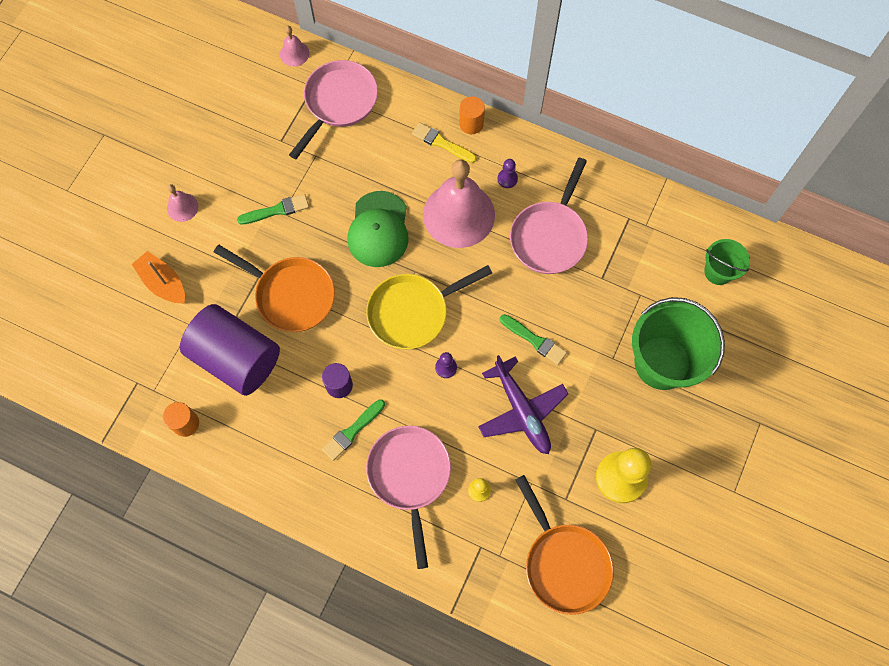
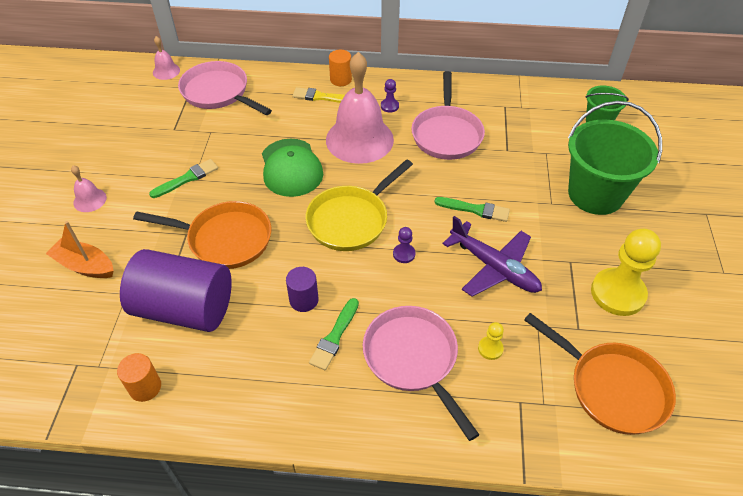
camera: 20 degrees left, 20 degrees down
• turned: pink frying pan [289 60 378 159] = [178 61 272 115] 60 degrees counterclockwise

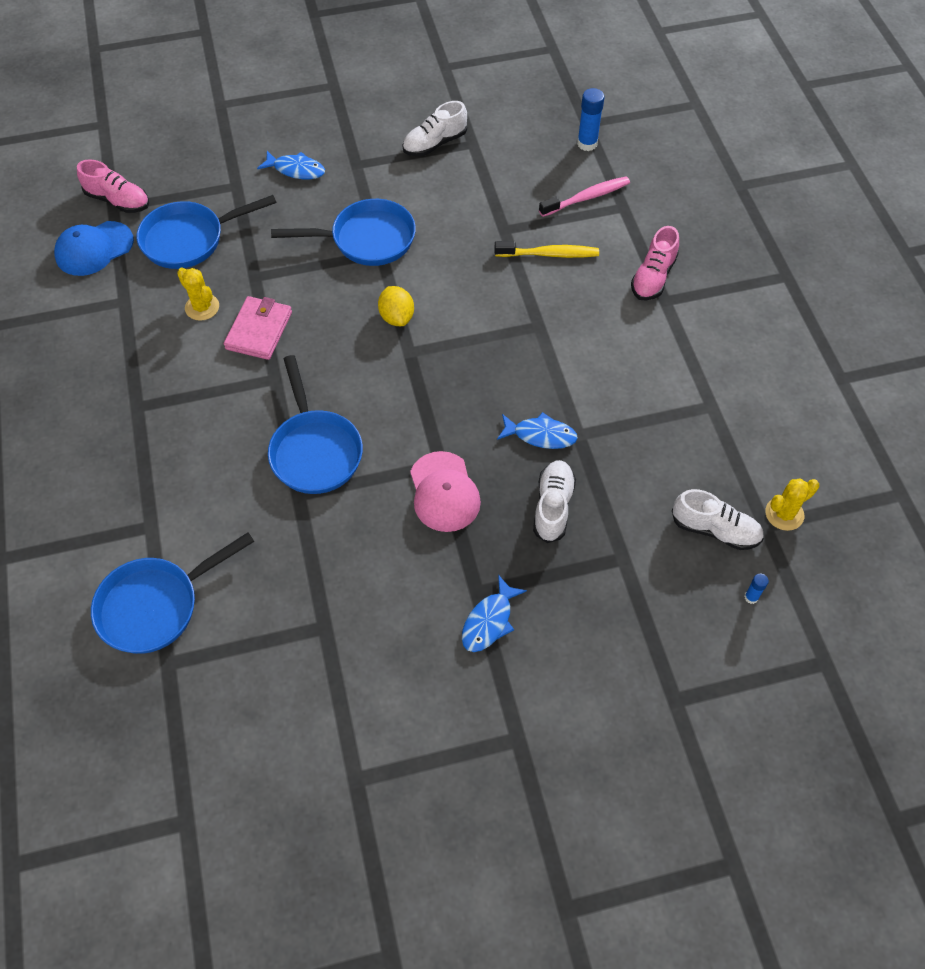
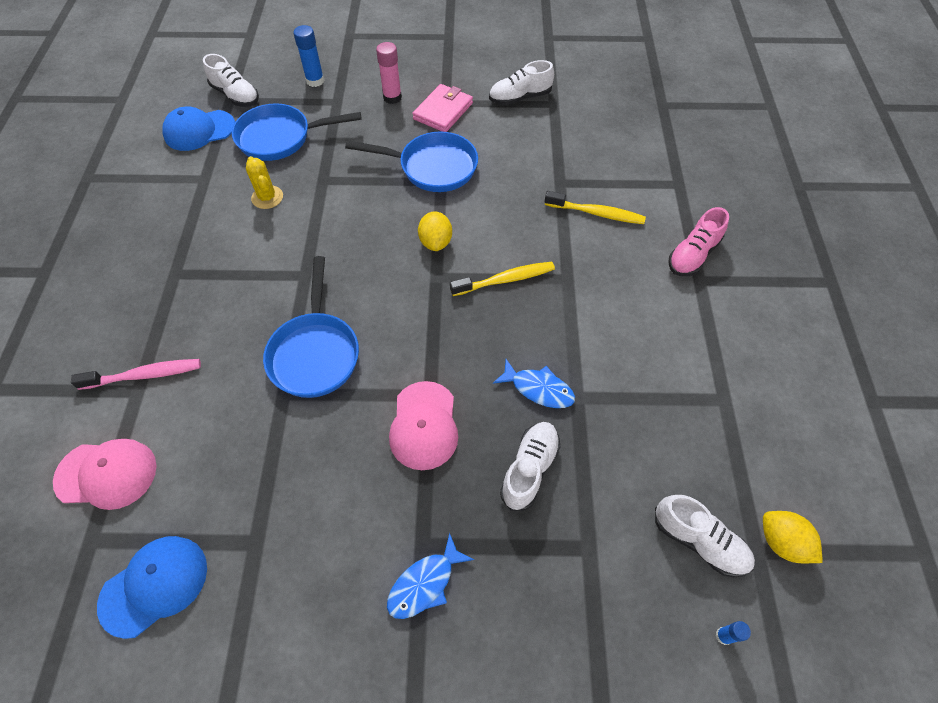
camera: 15 degrees right, 0 degrees up
• replaced: royal blue frying pan [91 532 255 654] to pink baseball cap [53 439 157 510]
• moved: pink toothbrush [539 176 630 217] to [71 359 201 390]
• added: royal blue baseball cap [97 536 207 639]
• recoloured: pink sneaker [77 159 149 213] to pure white sneaker [203 54 259 107]
• moved: royal blue glue stick [577 88 605 151] to [293 25 324 87]
• replaced: royal blue toy fish [257 151 325 179] to pink glue stick [376 42 402 104]
• moved: pink wallet [224 296 292 360] to [412 84 473 132]
• added: yellow toothbrush [450 262 555 296]
• replaced: yellow prickly plant [765 479 819 531] to yellow toy lemon [763 511 823 563]

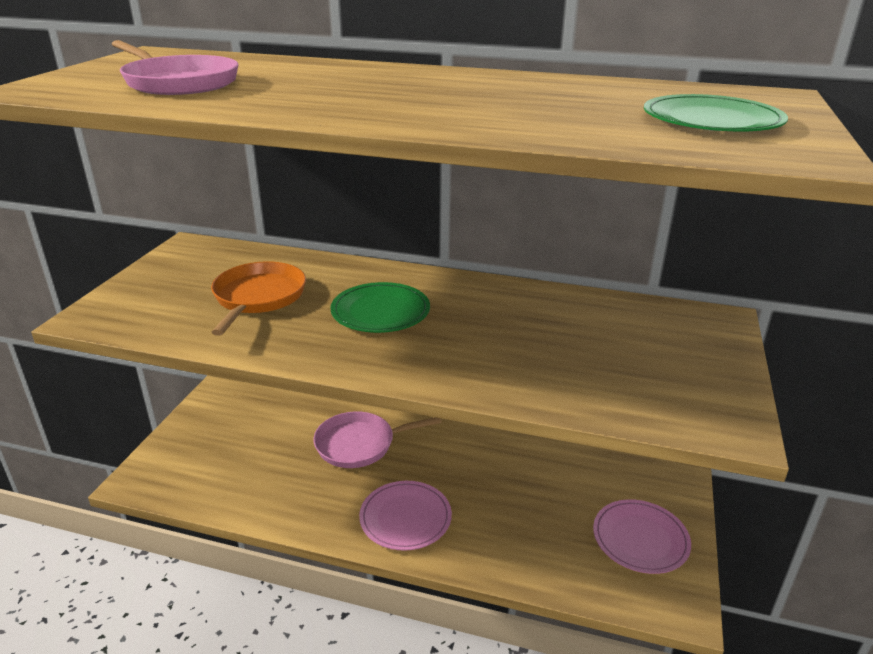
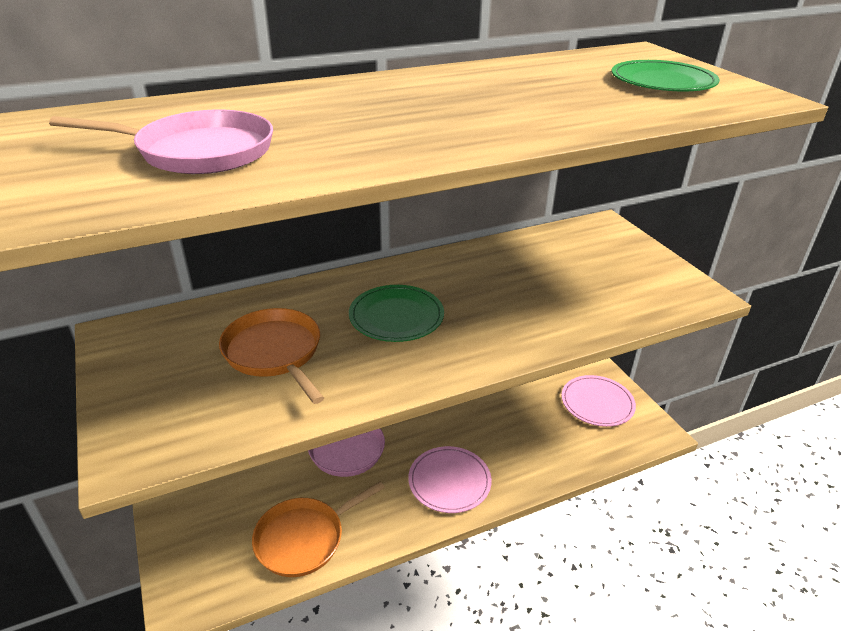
camera: 40 degrees left, 5 degrees up
• added: orange-coloured frying pan [252 481 385 577]

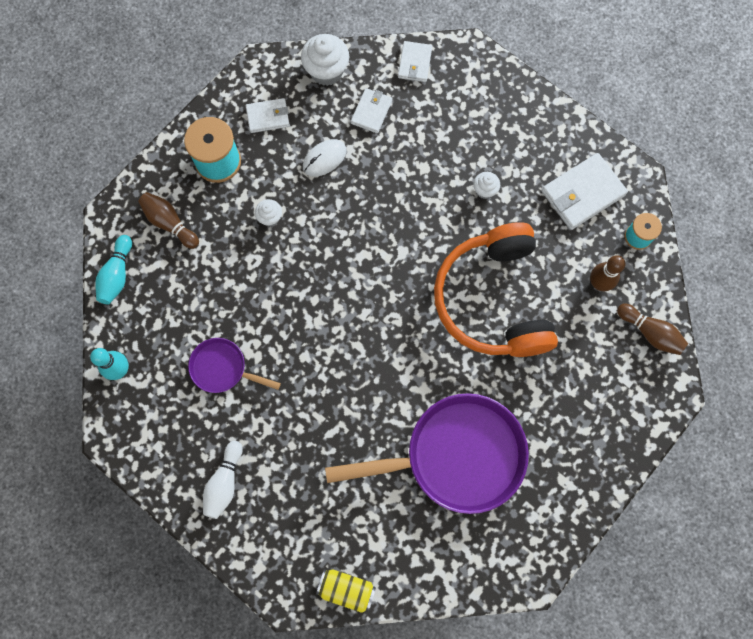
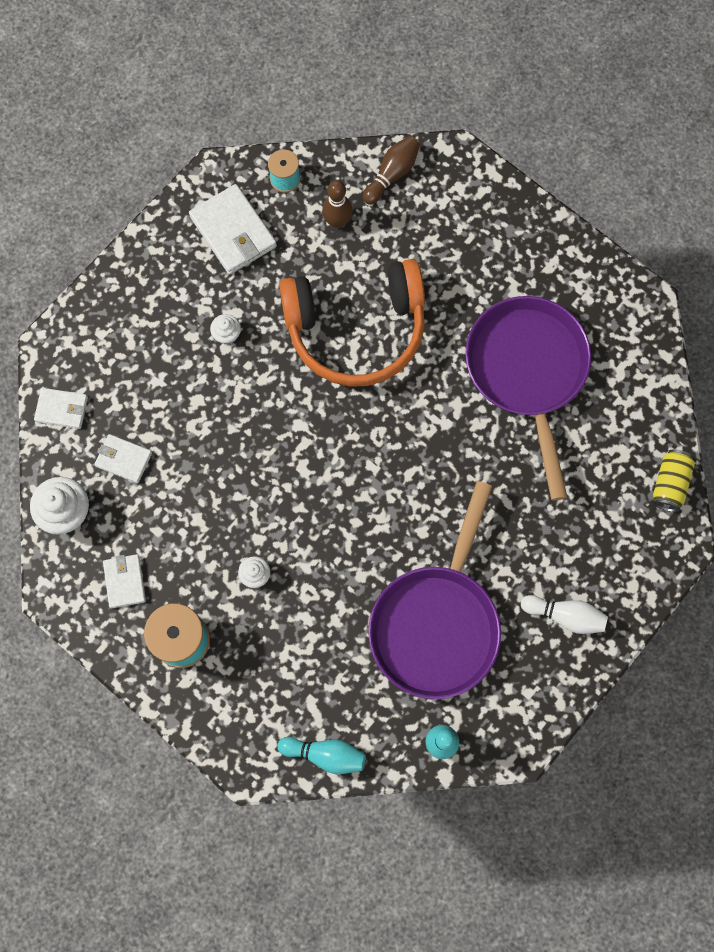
camera: 90 degrees left, 0 degrees up
• resized: purple frying pan [188 338 281 393] = [368 481 501 699] x2.05
• removed: brown bowling pin [138 192 199 249]
• removed: pure white PC mouse [303 139 347 177]

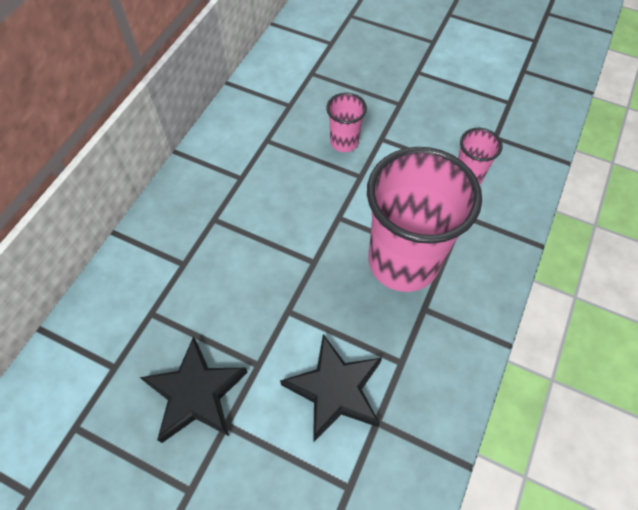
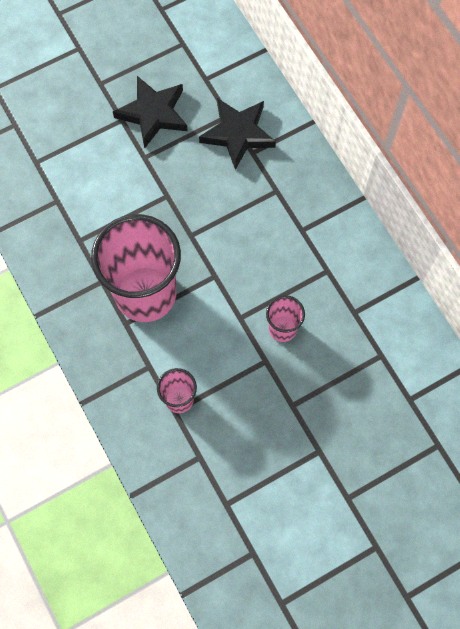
camera: 125 degrees right, 10 degrees up
• moved: jet-black five-pointed star [280 334 382 442] to [199 98 276 170]

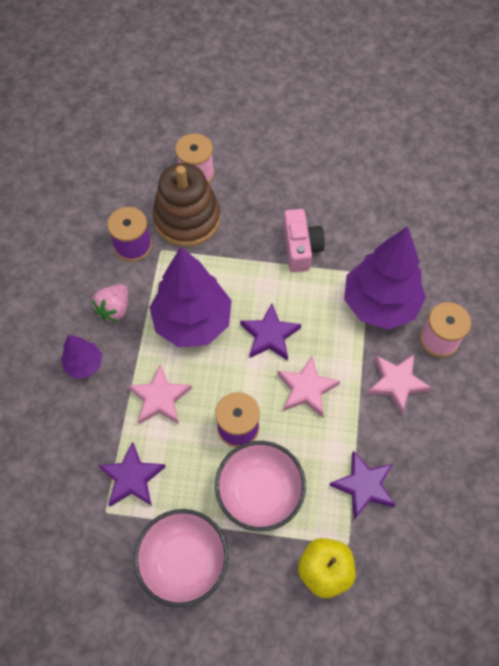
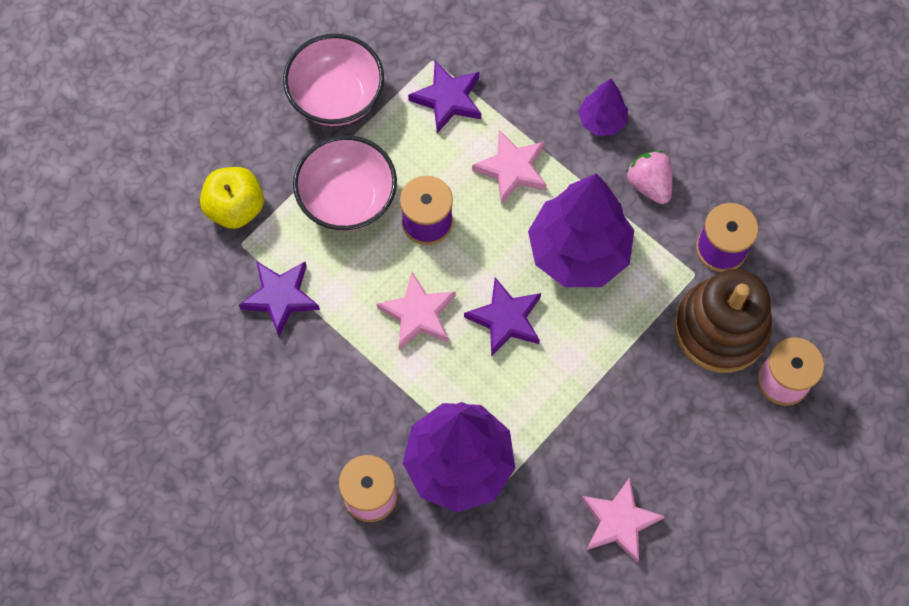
camera: 125 degrees right, 5 degrees up
• moved: pink five-pointed star [367 354 432 414] to [581 477 665 563]
• removed: pink photo camera [283 209 325 272]

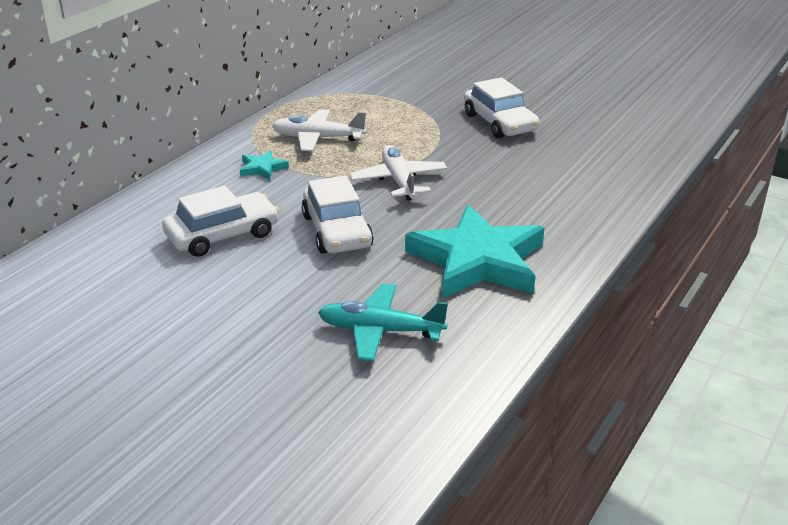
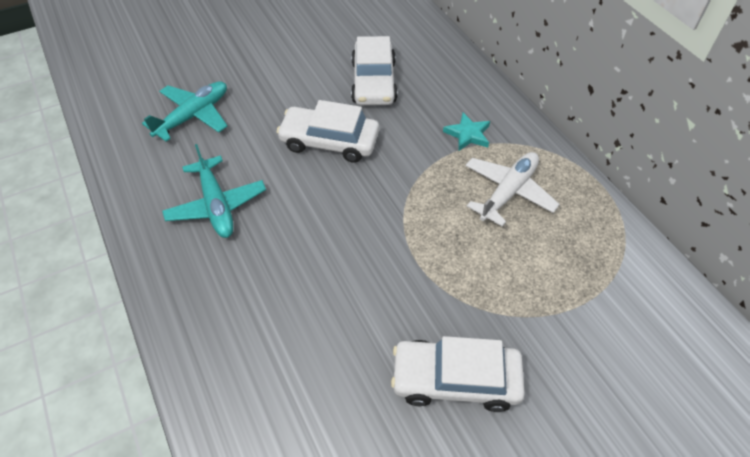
camera: 120 degrees right, 20 degrees up
• replaced: turquoise five-pointed star [405 205 544 298] to turquoise aeroplane [162 144 266 238]
• removed: pure white aeroplane [350 145 447 201]

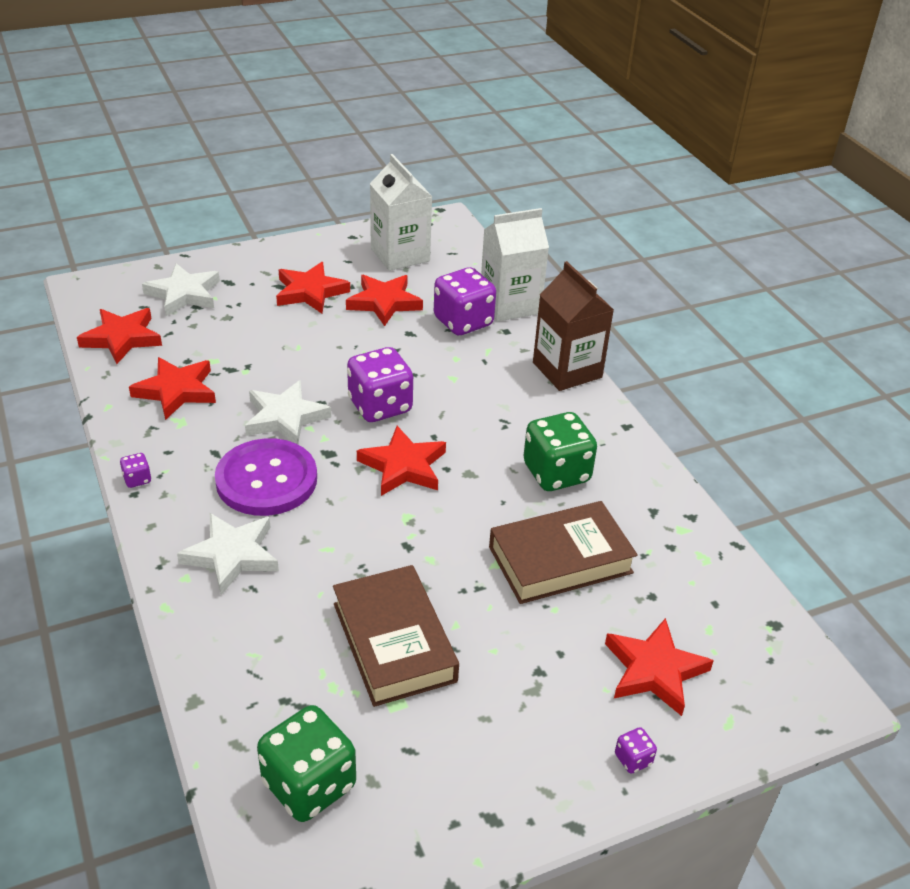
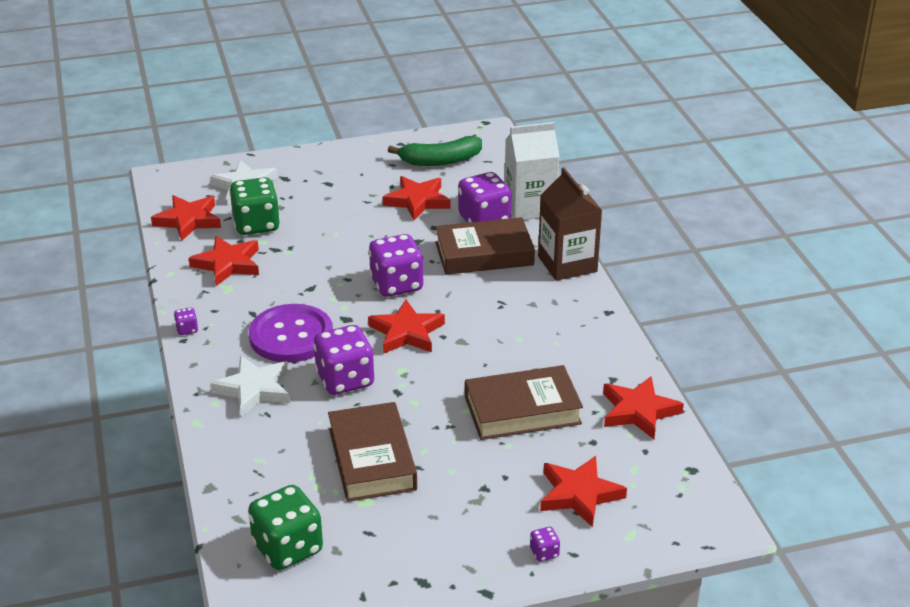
camera: 10 degrees right, 5 degrees down
• moved: leaf-green game die [523 412 597 491] to [229 177 280 235]
• added: purple game die [313 325 375 395]
• replaced: pure white juice carton [370 154 433 271] to leaf-green toy banana [388 136 482 166]
• added: brown hardcover [435 217 535 275]
• moved: red five-pointed star [276 262 350 313] to [603 376 684 439]
• removed: pure white five-pointed star [245 380 331 444]

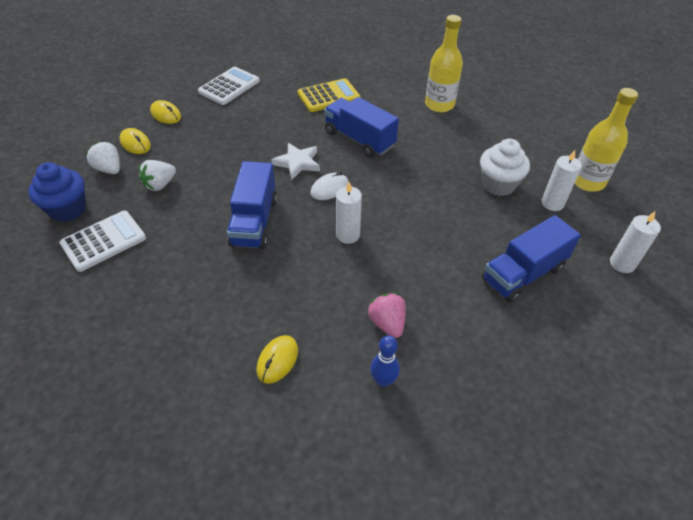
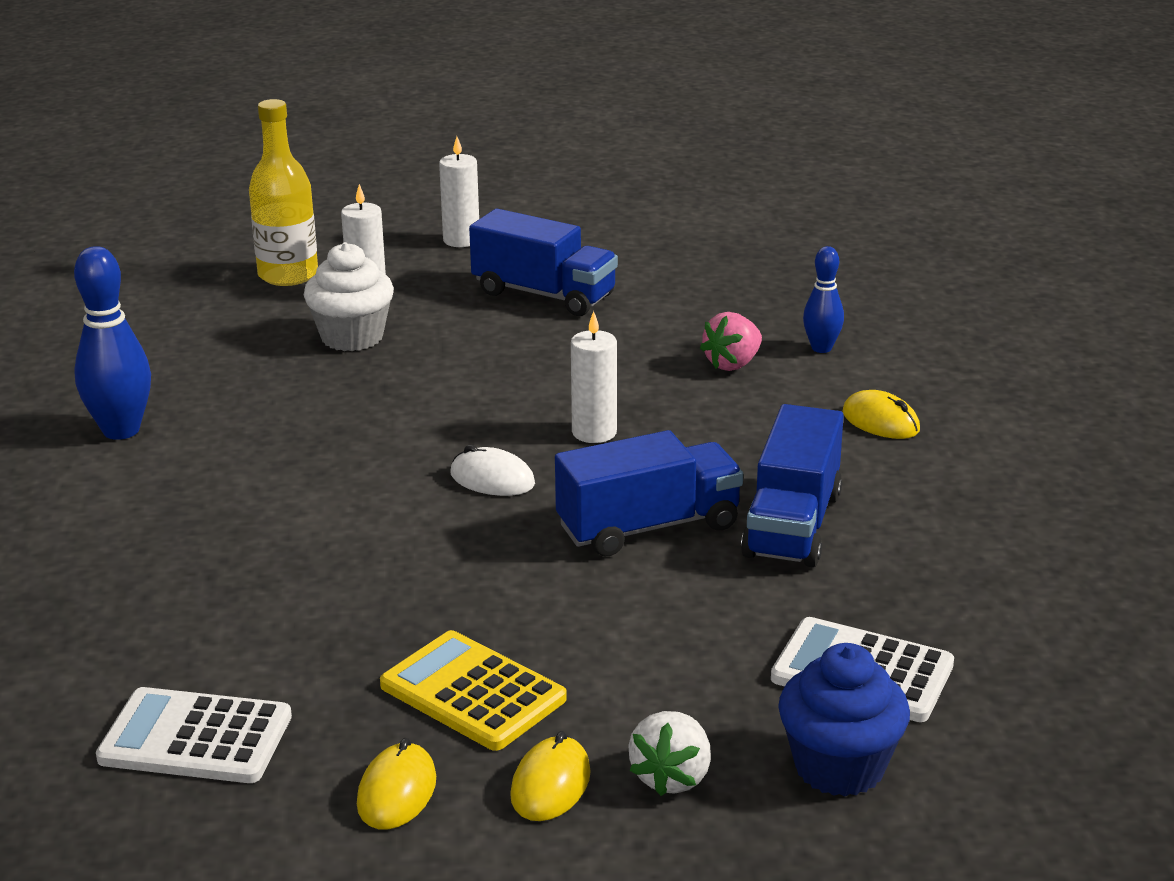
camera: 115 degrees left, 20 degrees down
• replaced: yellow bottle [425 15 463 112] to royal blue bowling pin [74 246 151 440]
• moved: yellow pocket calculator [298 78 360 112] to [380 630 567 751]
• moved: royal blue lorry [324 97 399 157] to [741 404 844 567]
• turned: yellow PC mouse [256 335 298 384] = [842 390 920 439] 45 degrees clockwise
• removed: pure white strawberry [139 160 176 191]
• removed: pure white five-pointed star [271 143 320 180]

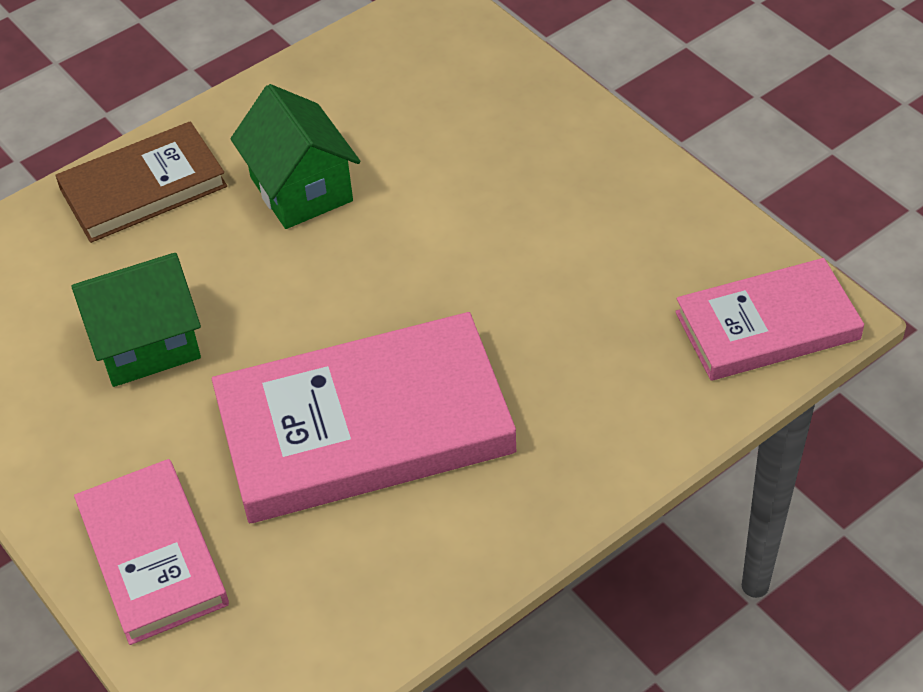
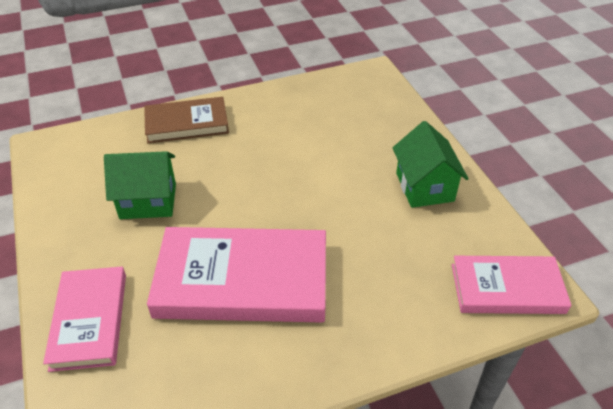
camera: 15 degrees right, 5 degrees down
• moved: leaf-green toy house [231 84 360 229] to [393 121 469 208]

